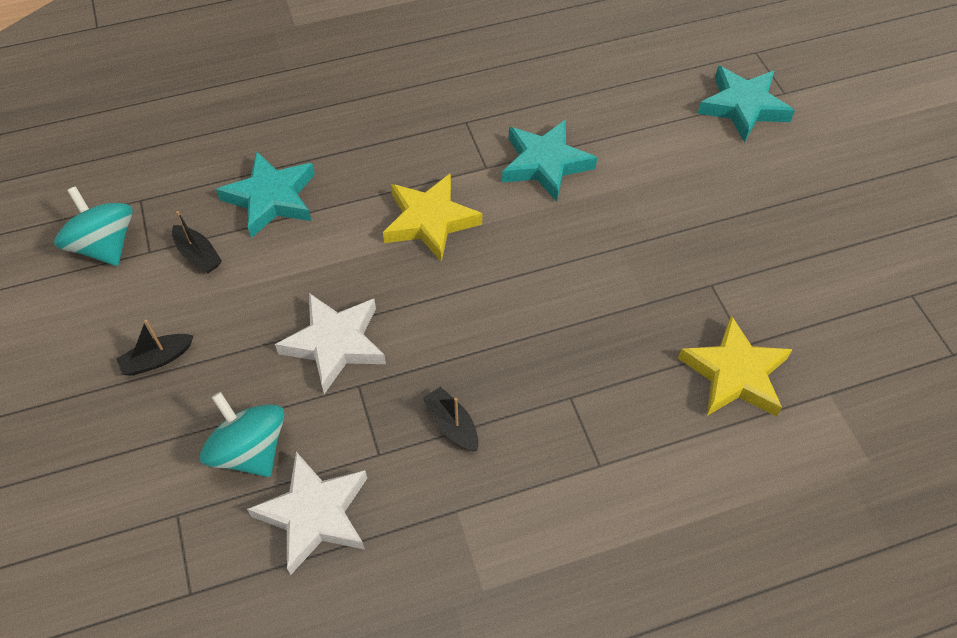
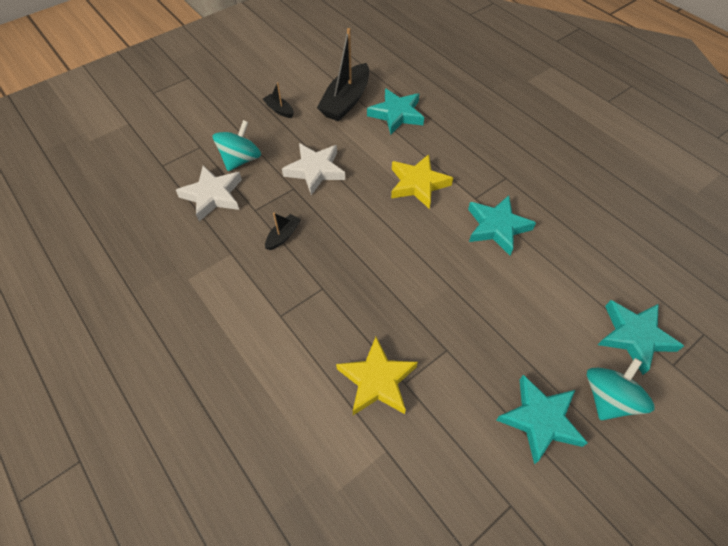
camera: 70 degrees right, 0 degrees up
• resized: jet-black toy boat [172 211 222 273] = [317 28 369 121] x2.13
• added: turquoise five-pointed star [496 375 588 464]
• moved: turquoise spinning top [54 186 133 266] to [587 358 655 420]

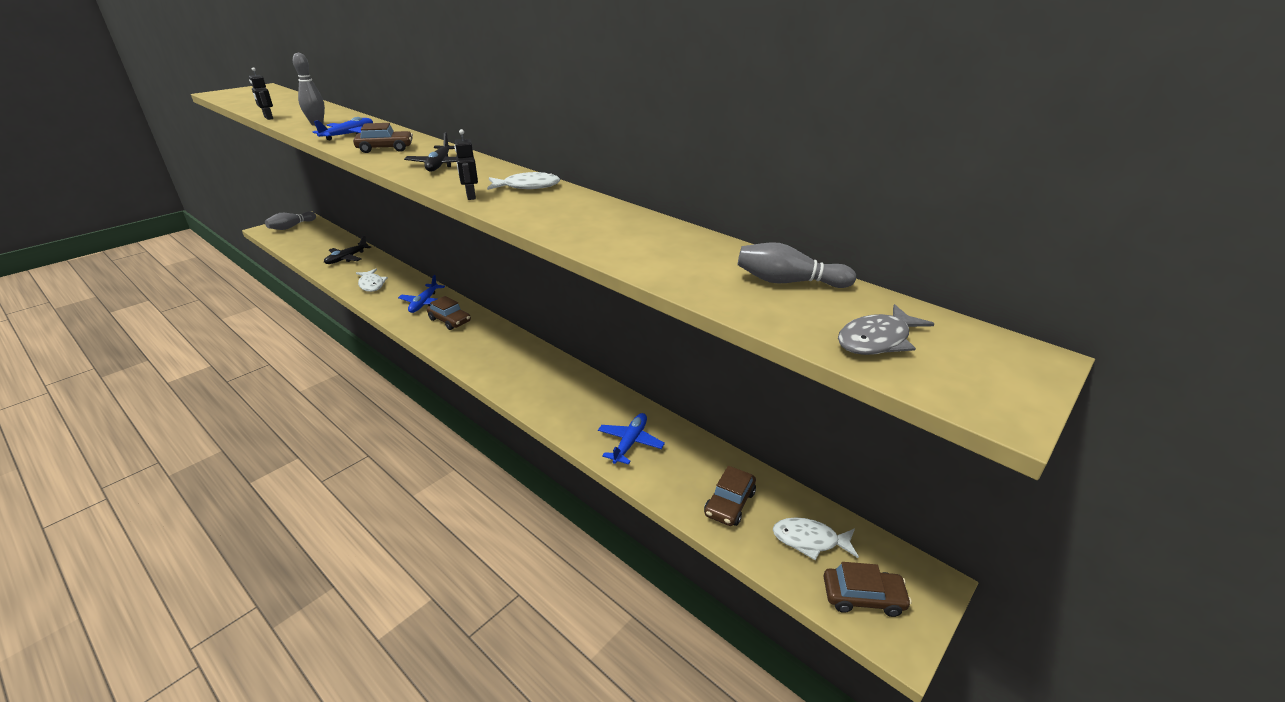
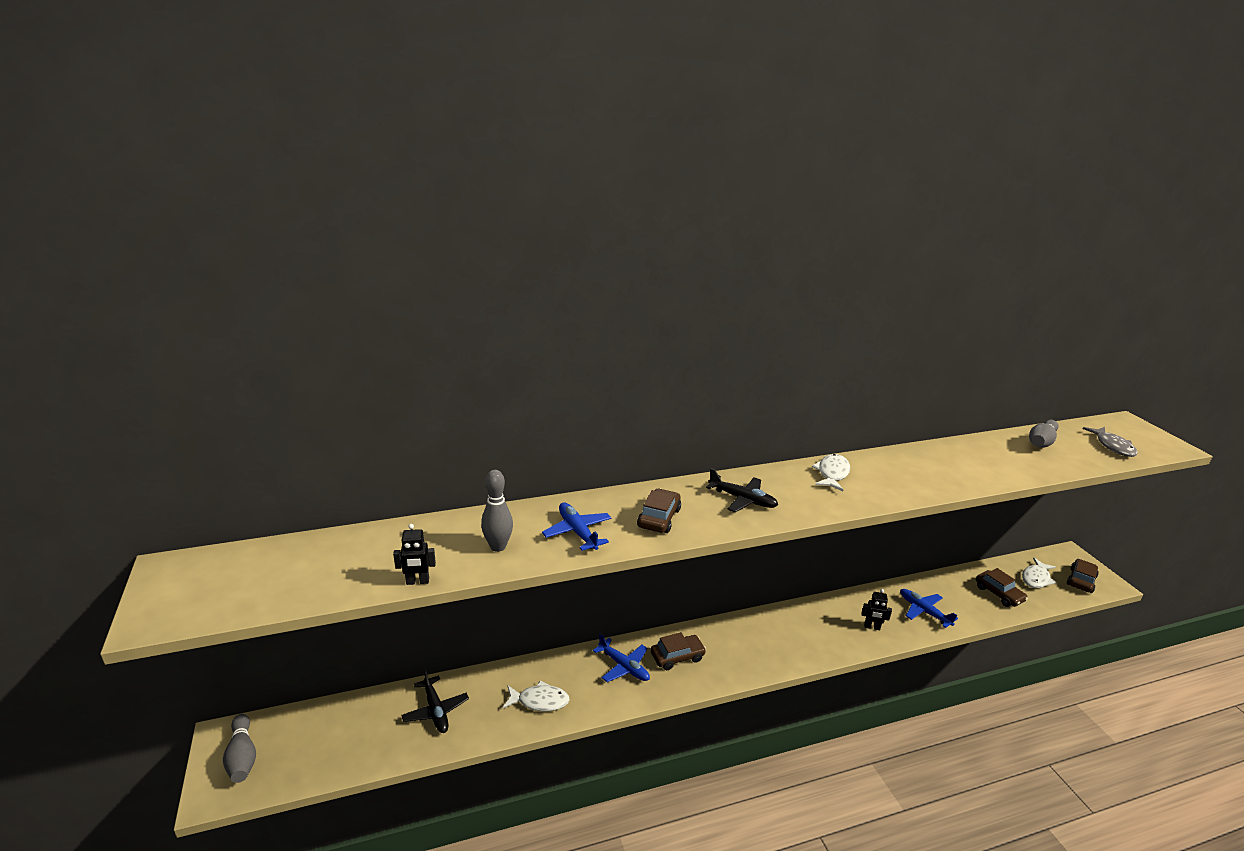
camera: 60 degrees left, 5 degrees down
• moved: jet-black robot figure [454 129 478 200] to [861 589 892 630]

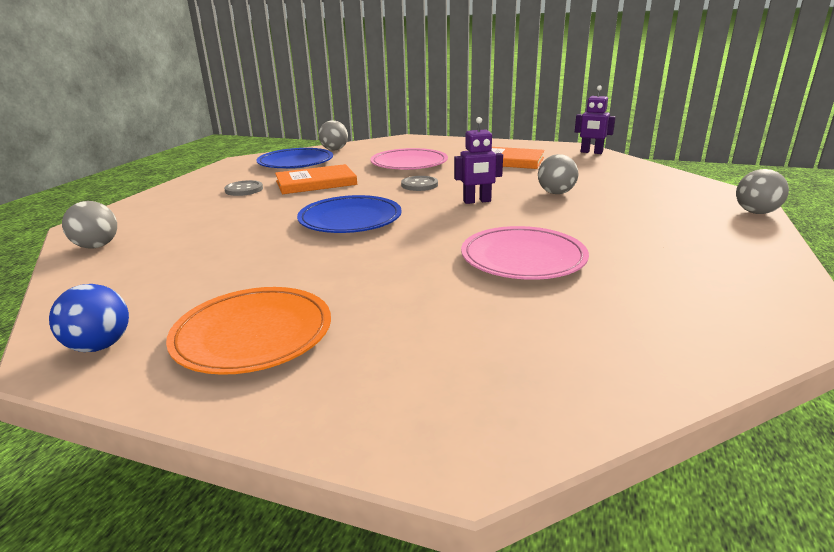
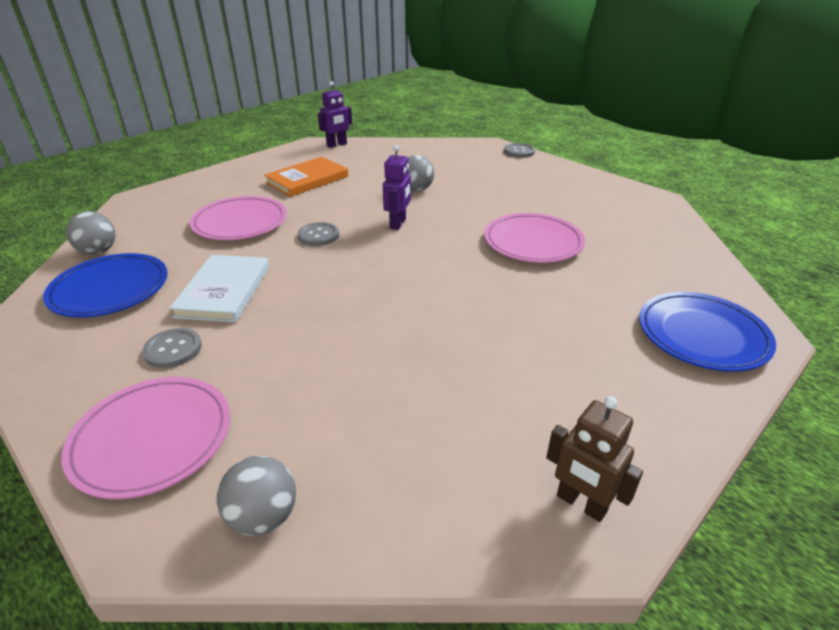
camera: 65 degrees left, 10 degrees up
• added: pink plate [61 377 230 499]
• recoloured: orange-coloured hardcover [275 164 357 194] to pure white hardcover [169 255 269 322]
• replaced: ash-grey ball [736 169 789 214] to ash-grey button [504 143 535 158]
• replaced: royal blue ball [49 284 129 352] to brown robot figure [546 396 643 522]
• moved: royal blue plate [297 195 402 233] to [639 292 776 372]
• removed: orange-coloured plate [166 287 331 375]

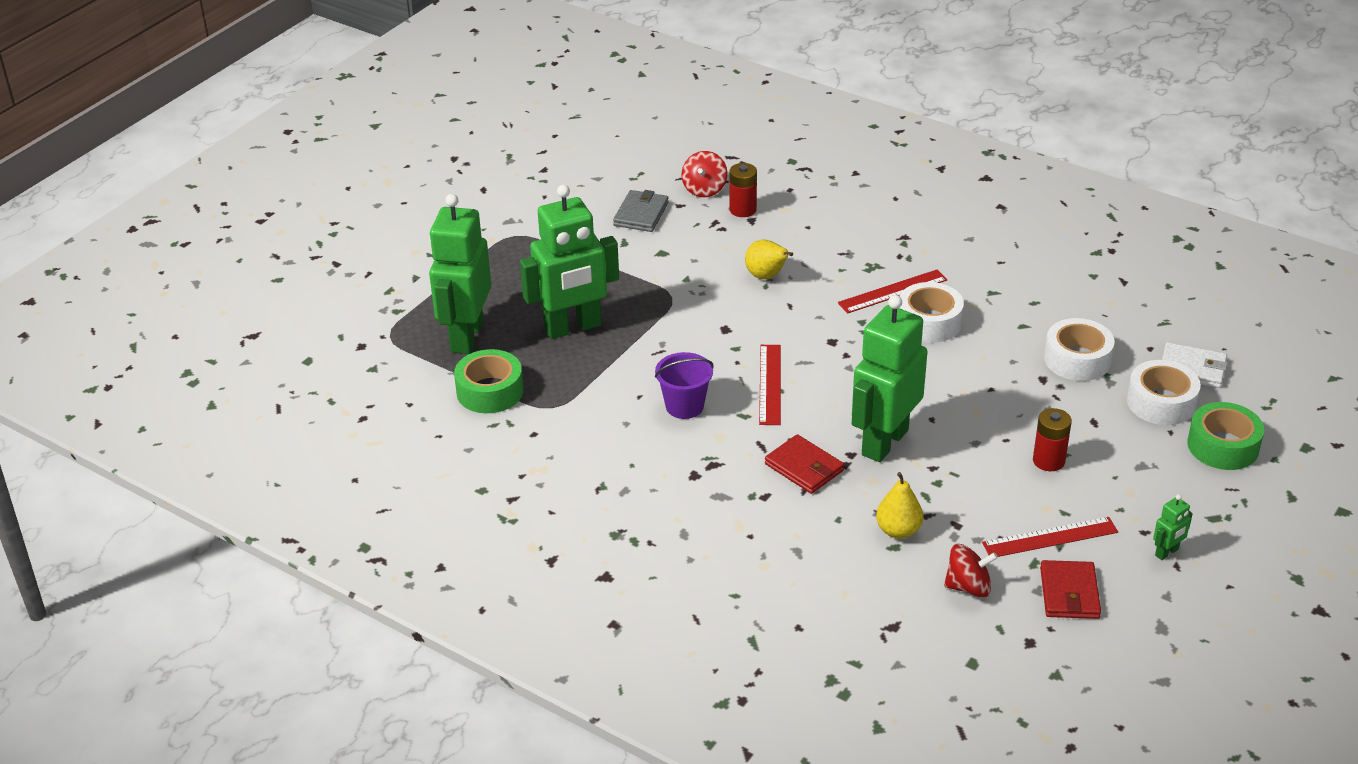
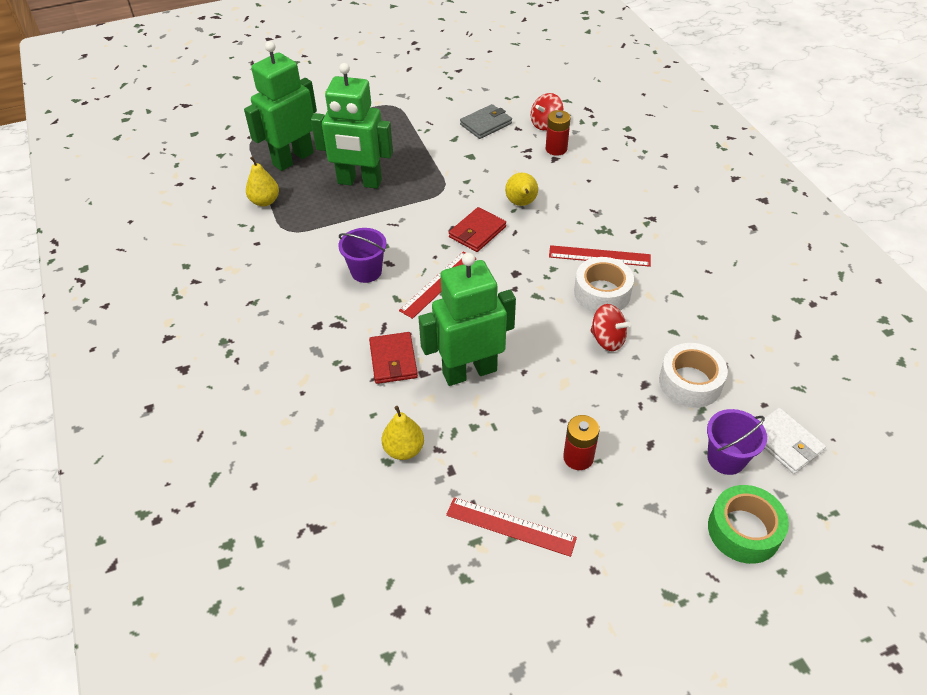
camera: 35 degrees right, 10 degrees up
• replaced: leaf-green tape [454 349 524 413] to yellow toy pear [246 157 279 206]
• moved: red wallet [1040 560 1101 619] to [449 207 506 252]
• moved: red spinning top [944 544 998 597] to [590 304 631 351]
• replaced: pure white tape [1127 360 1201 425] to purple bucket [707 409 767 475]
• removed: leaf-green robot figure [1153 494 1193 560]

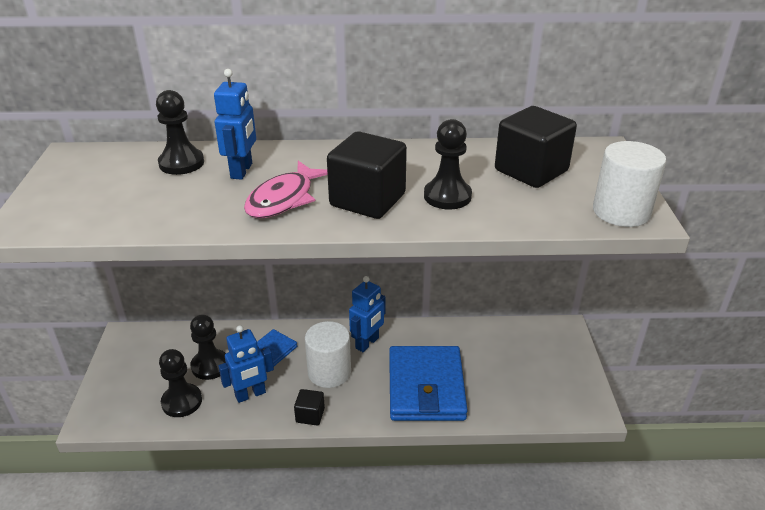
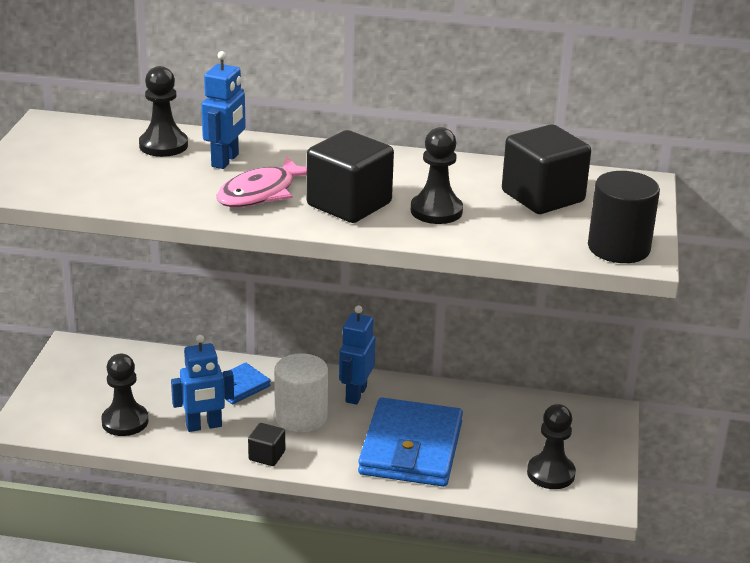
camera: 10 degrees right, 5 degrees down
• turned: royal blue robot figure [349 276 385 352] = [339 305 375 405] 150 degrees clockwise
• moved: jet-black chess pawn [190 314 226 380] to [527 404 576 489]
• recoloured: pure white cylinder shape [593 141 666 227] to jet-black cylinder shape [588 171 660 263]

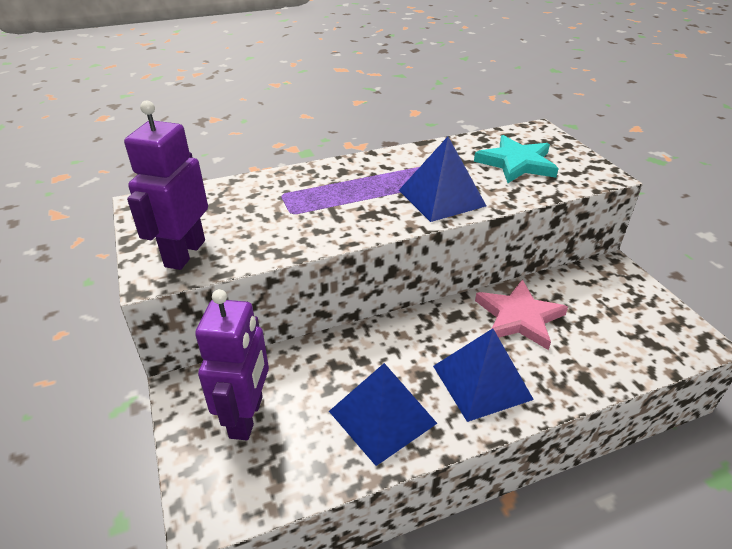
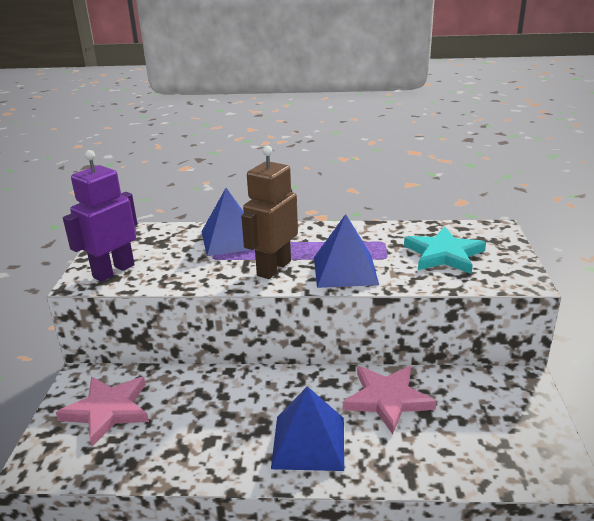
camera: 25 degrees right, 10 degrees down
• replaced: purple robot figure [195 289 269 440] to pink five-pointed star [56 377 149 447]
• moved: royal blue solid pyramid [329 363 438 466] to [201 188 255 256]
• added: brown robot figure [241 146 298 279]

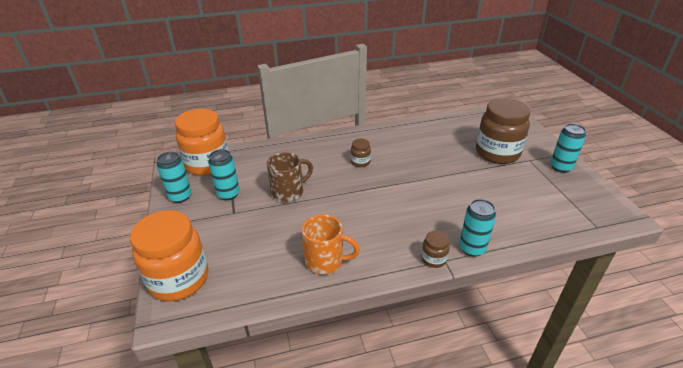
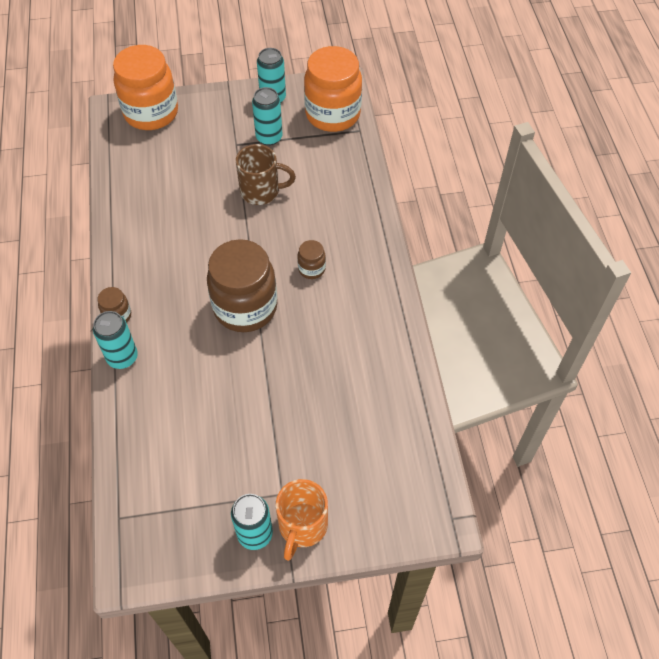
camera: 95 degrees right, 20 degrees up
• moved: brown jar [476 98 530 164] to [207 239 277 332]
• turned: brown tea mug [267 152 313 202] = [236 144 296 205] 60 degrees counterclockwise
• moved: orange-coloured tea mug [302 215 360 274] to [276 479 328 561]

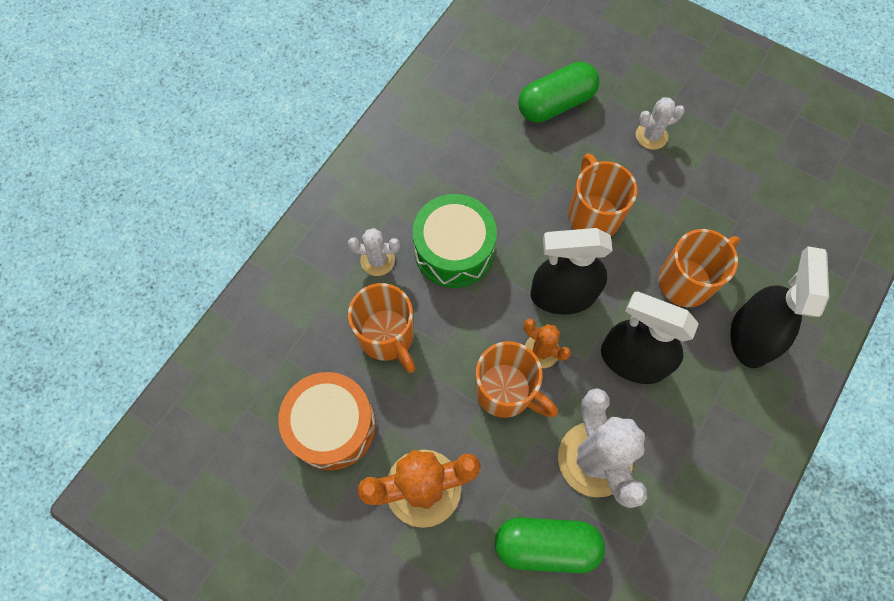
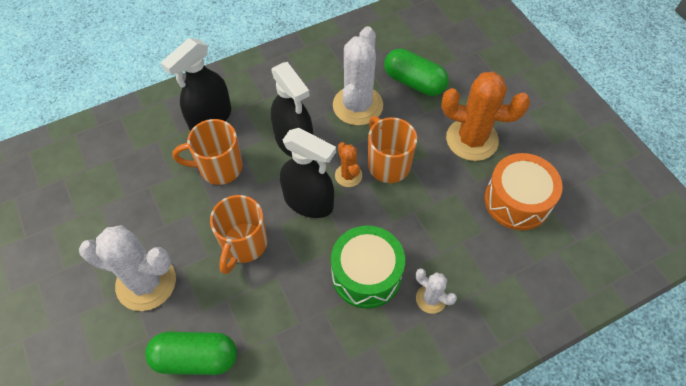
camera: 150 degrees left, 10 degrees down
• resized: pure white prickly plant [636 97 685 150] = [79 225 176 311] x1.97
• removed: orange-coloured tea mug [348 283 415 373]

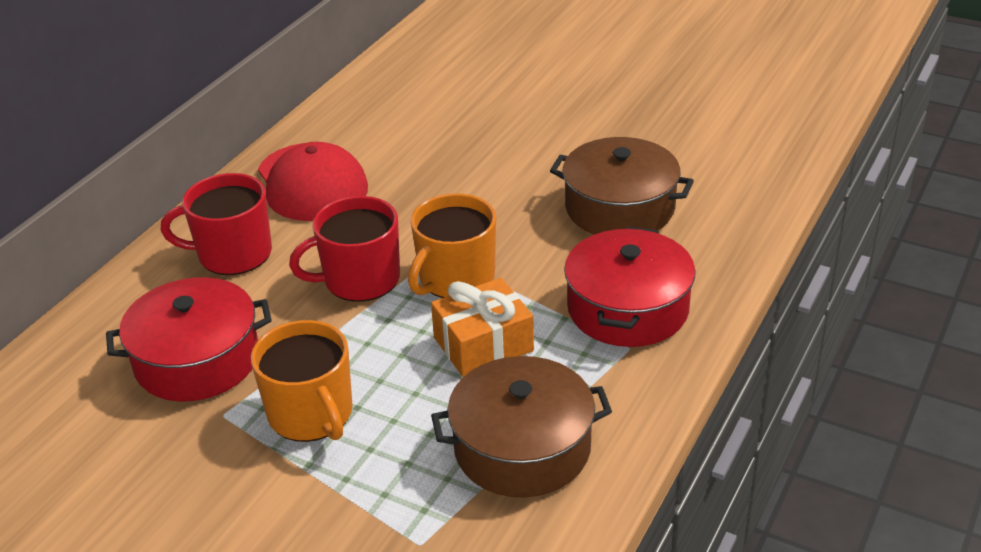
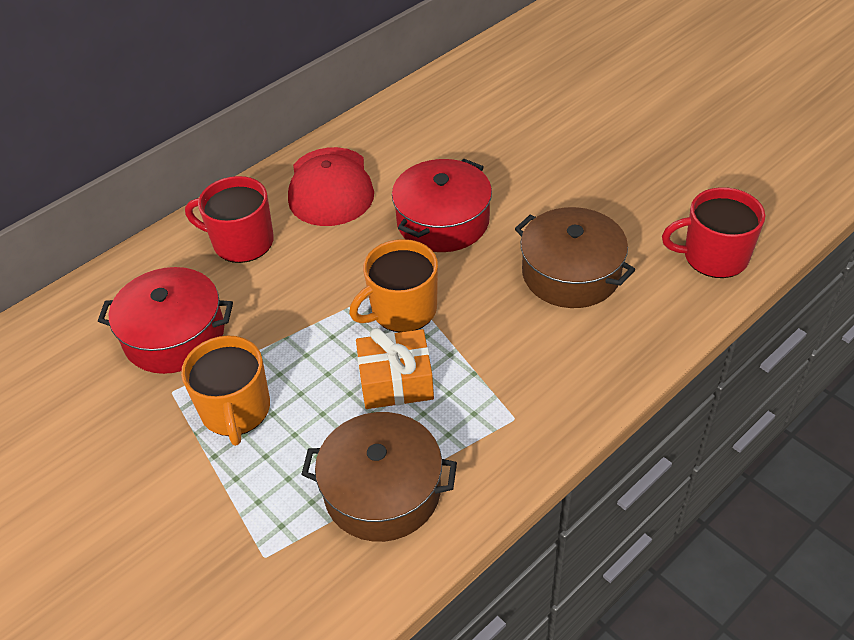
camera: 20 degrees right, 10 degrees up
• moved: red stockpot [564 227 696 347] to [392 159 492 252]
• moved: red tea mug [289 196 400 302] to [662 187 765 278]

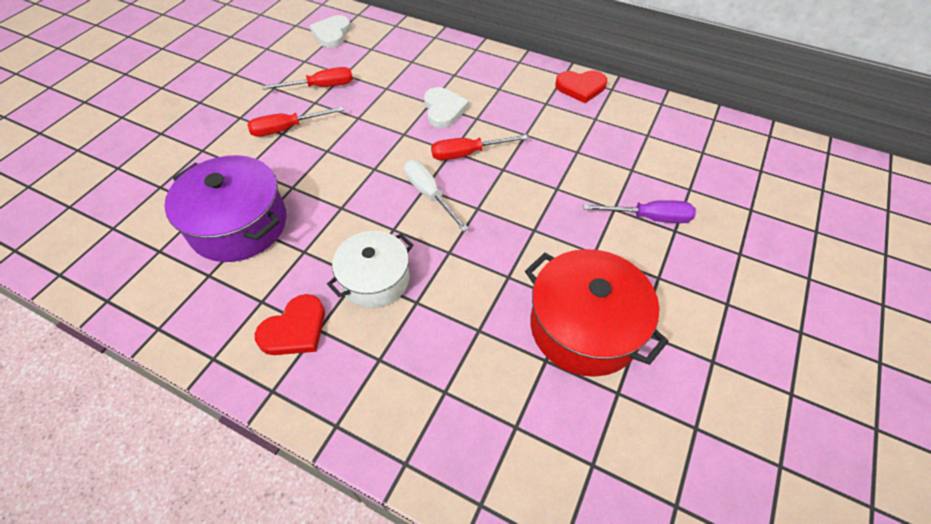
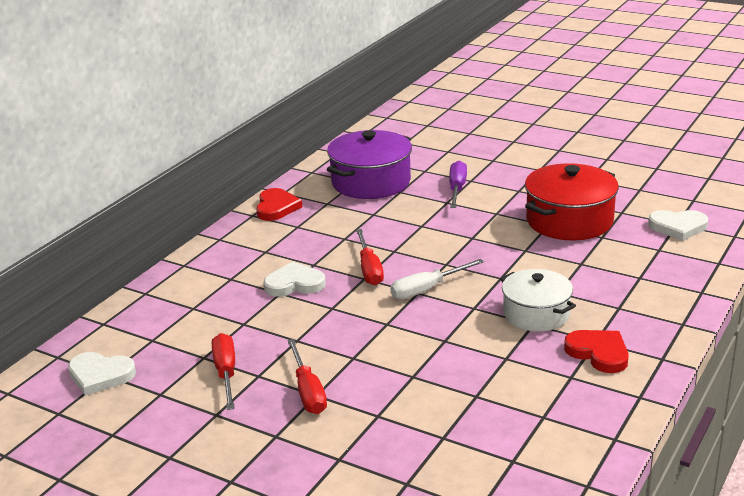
camera: 85 degrees left, 25 degrees down
• moved: purple stockpot [164 155 287 262] to [327 130 412 199]
• added: pure white heart shape [648 210 708 241]

